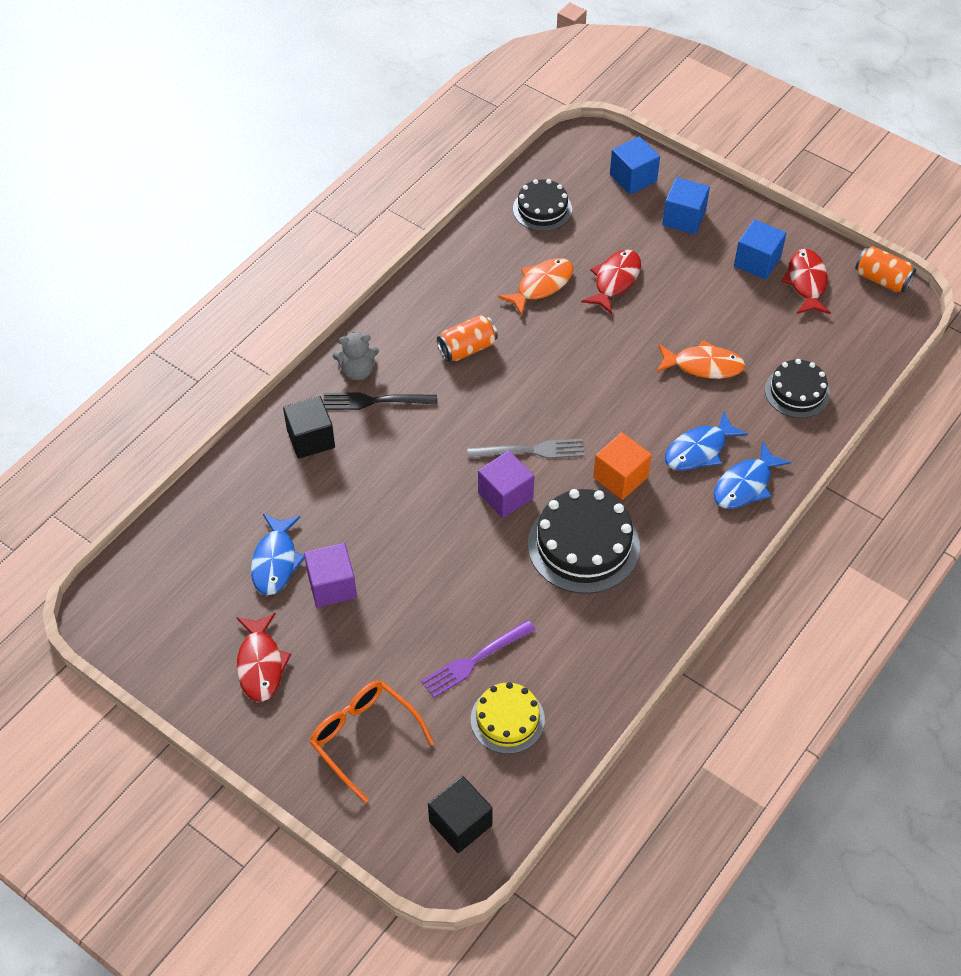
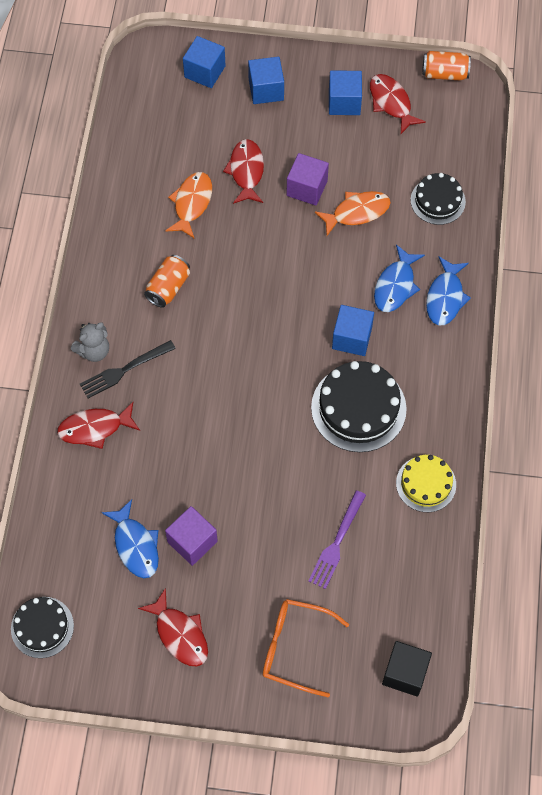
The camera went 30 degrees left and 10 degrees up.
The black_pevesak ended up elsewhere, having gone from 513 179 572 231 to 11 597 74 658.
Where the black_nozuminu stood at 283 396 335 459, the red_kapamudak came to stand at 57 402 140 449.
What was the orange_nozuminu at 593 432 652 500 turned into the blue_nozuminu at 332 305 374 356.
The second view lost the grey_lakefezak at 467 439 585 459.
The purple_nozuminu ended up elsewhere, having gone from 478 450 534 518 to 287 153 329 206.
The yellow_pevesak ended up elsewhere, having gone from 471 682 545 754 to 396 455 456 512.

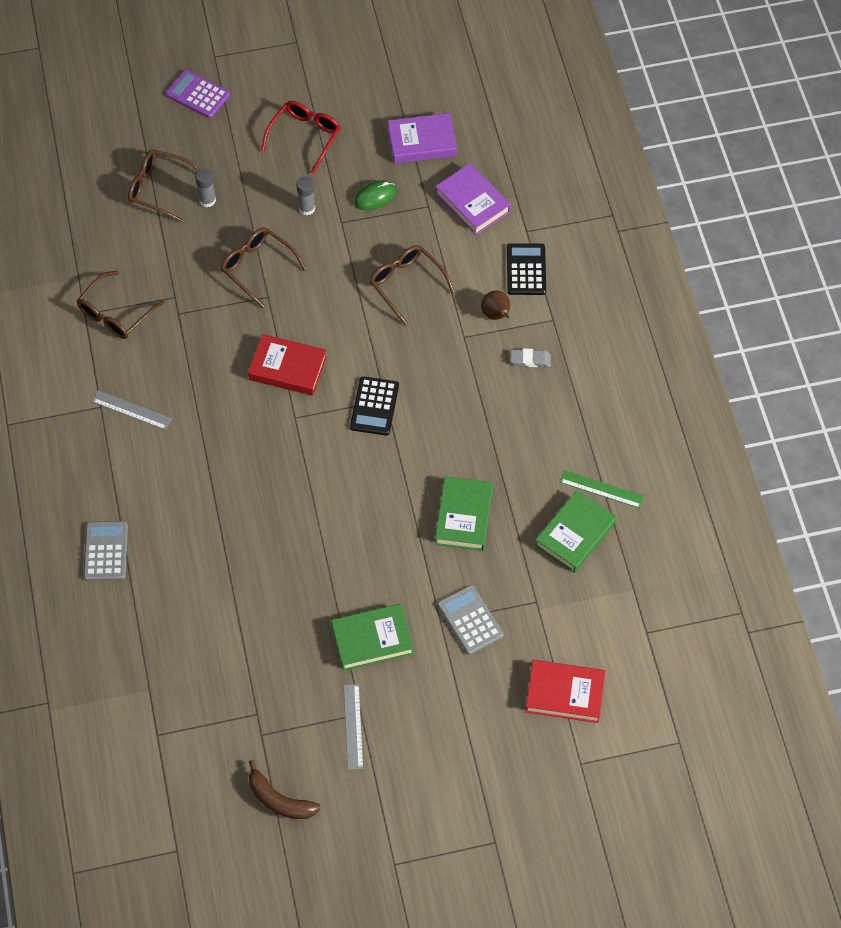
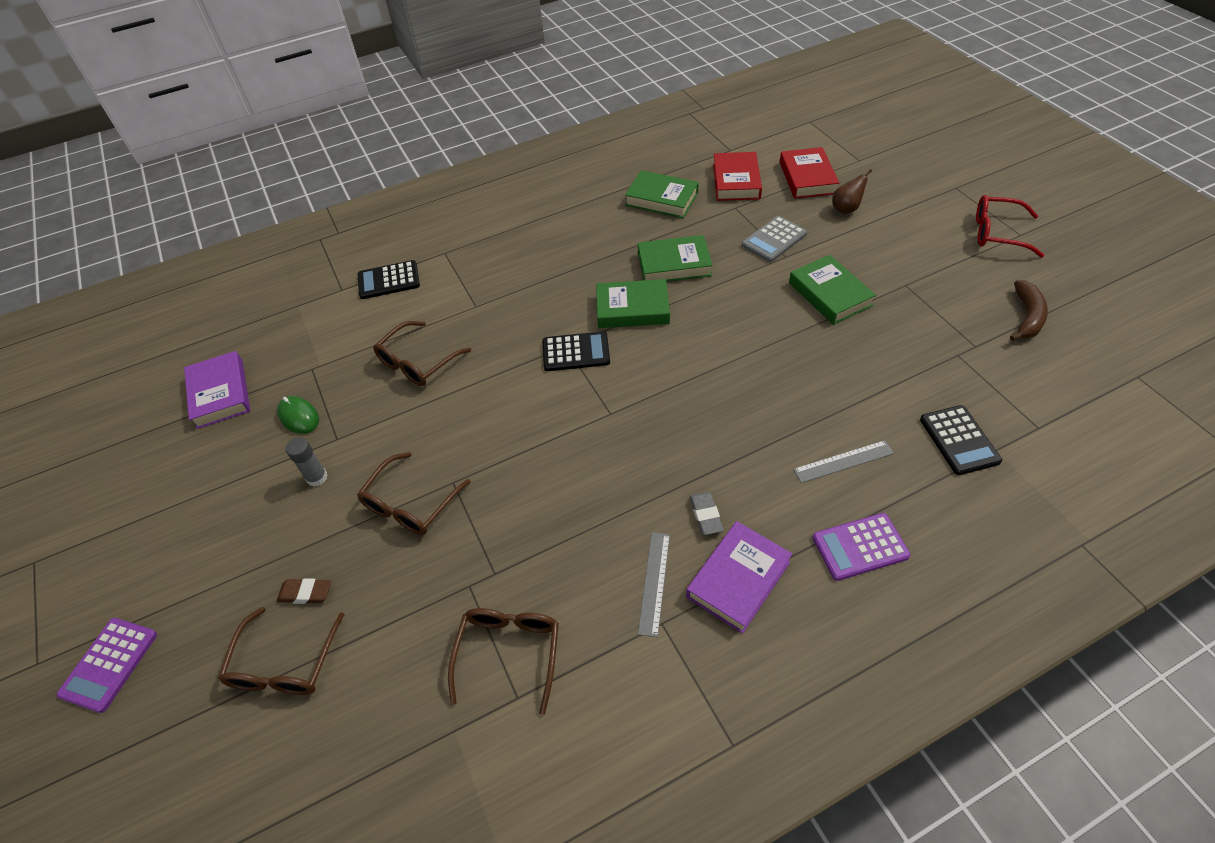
The camera went 100 degrees left and 10 degrees down.
The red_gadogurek ended up elsewhere, having gone from 261 101 341 174 to 976 195 1044 258.
The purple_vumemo ended up elsewhere, having gone from 435 164 511 235 to 686 521 792 634.
Where the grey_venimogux stood at 195 168 216 207, the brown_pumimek came to stand at 277 578 331 604.
The brown_gadogurek at 76 271 165 339 ended up facing another way, 105 degrees counterclockwise from before.
The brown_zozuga ended up elsewhere, having gone from 481 290 510 320 to 832 169 872 214.
The red_vumemo ended up elsewhere, having gone from 248 334 327 396 to 713 152 762 201.
The grey_pumimek ended up elsewhere, having gone from 511 349 551 367 to 690 492 724 535.
The second view lost the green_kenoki at 560 470 644 508.
What was the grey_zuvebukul at 83 521 128 581 turned into the purple_zuvebukul at 813 513 910 581.
The grey_kenoki ended up elsewhere, having gone from 344 684 363 770 to 793 440 894 483.
The second view gained the green_vumemo at 596 279 670 328.
The second view gained the black_zuvebukul at 920 405 1002 475.

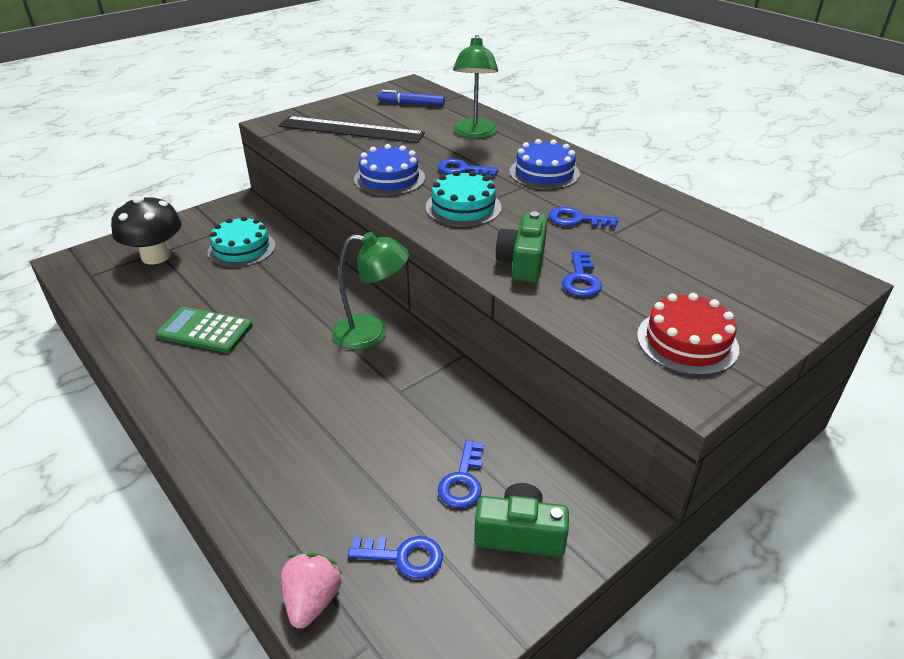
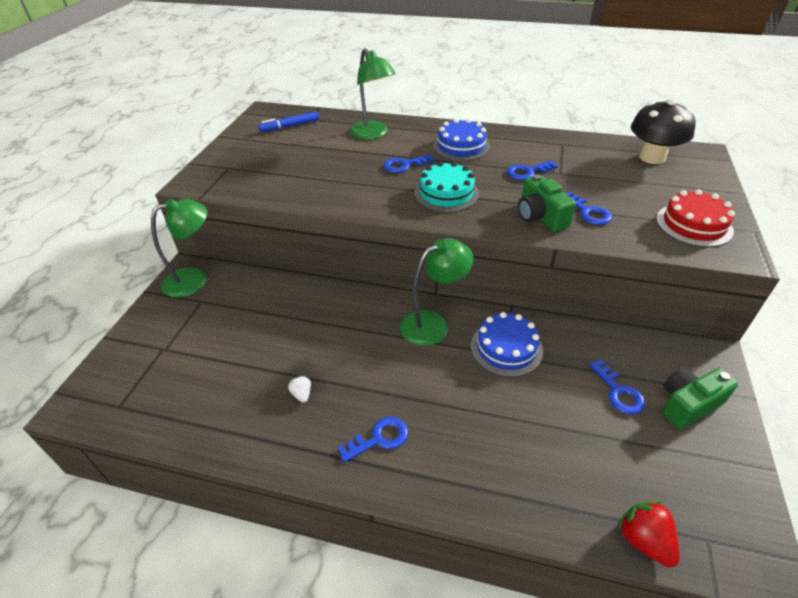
The camera went 35 degrees left and 5 degrees up.
The second view lost the black_kenoki at 278 116 425 143.
The blue_pevesak ended up elsewhere, having gone from 354 144 425 196 to 471 312 543 377.
The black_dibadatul ended up elsewhere, having gone from 111 195 182 264 to 631 99 696 164.
The second view lost the turquoise_pevesak at 207 216 276 268.
Where the green_zuvebukul stood at 156 307 253 353, the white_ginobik came to stand at 288 376 311 403.
The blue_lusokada ended up elsewhere, having gone from 348 536 443 579 to 338 417 408 462.
What was the pink_ginobik at 281 553 342 629 turned into the red_ginobik at 617 501 680 568.
The second view gained the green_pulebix at 151 199 207 298.

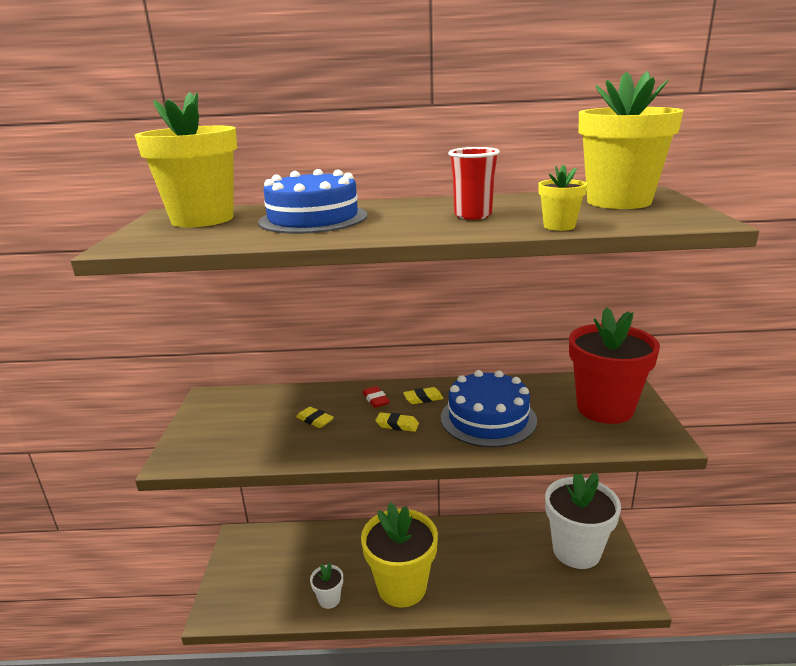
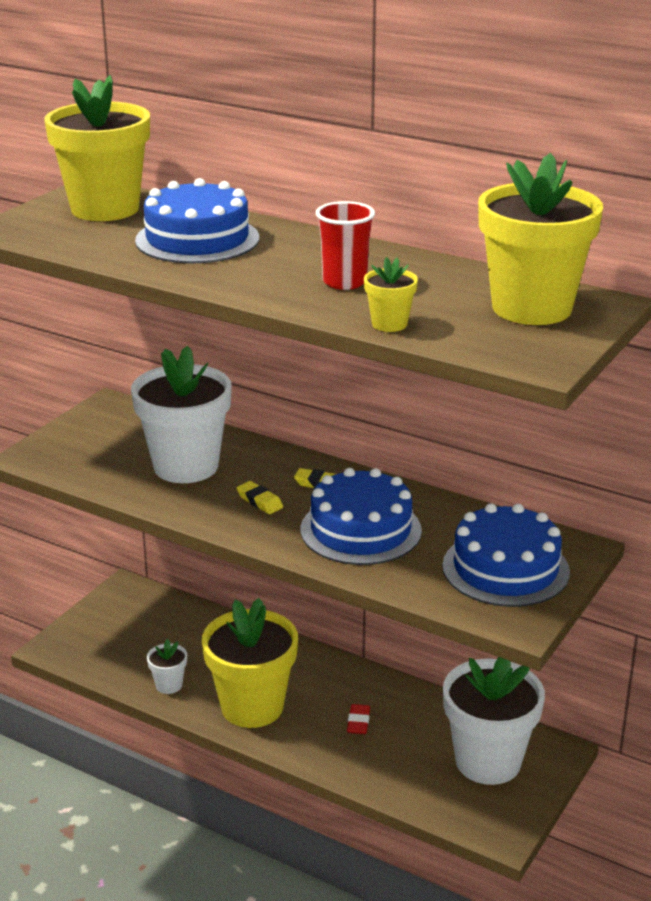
The camera went 30 degrees right and 5 degrees up.
Where the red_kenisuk stood at 569 307 660 424, the blue_pevesak came to stand at 442 503 570 607.
The red_pumimek ended up elsewhere, having gone from 362 386 390 408 to 347 704 370 734.
Where the yellow_pumimek stood at 296 407 334 428, the white_kenisuk came to stand at 131 346 232 483.

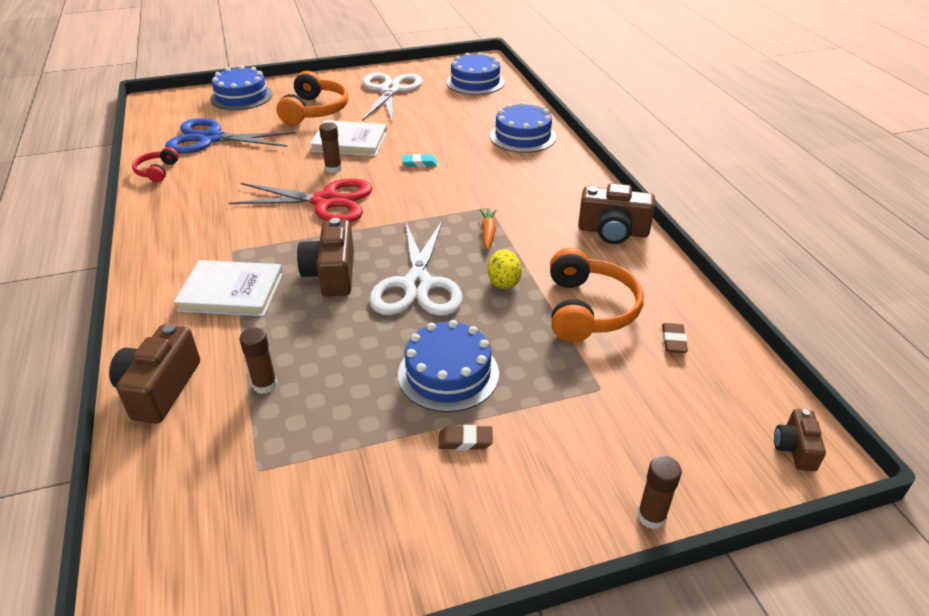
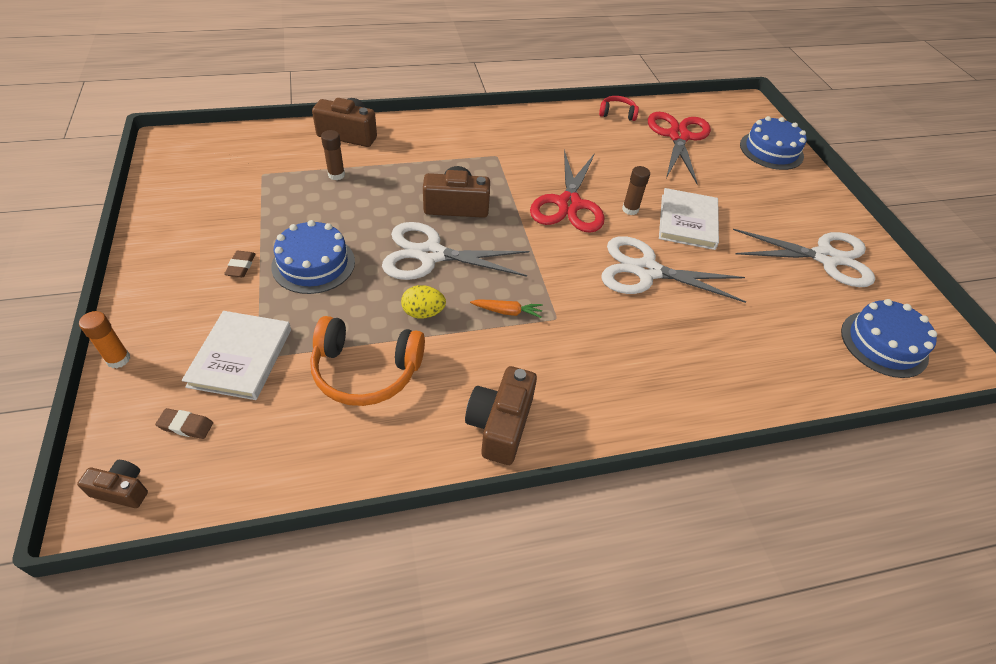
The camera went 90 degrees right and 10 degrees up.
The second view lost the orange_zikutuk at 276 71 349 125.
The second view lost the blue_pevesak at 490 102 556 153.
What was the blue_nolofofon at 165 118 296 154 turned into the red_nolofofon at 648 112 711 184.
Where the turquoise_pumimek stood at 402 154 437 167, the white_nolofofon came to stand at 601 236 746 303.
The white_vumemo ended up elsewhere, having gone from 174 260 283 316 to 182 311 291 400.
The brown_pumimek ended up elsewhere, having gone from 662 323 688 353 to 155 408 213 439.
What was the brown_venimogux at 637 456 682 529 turned into the orange_venimogux at 79 311 130 368.

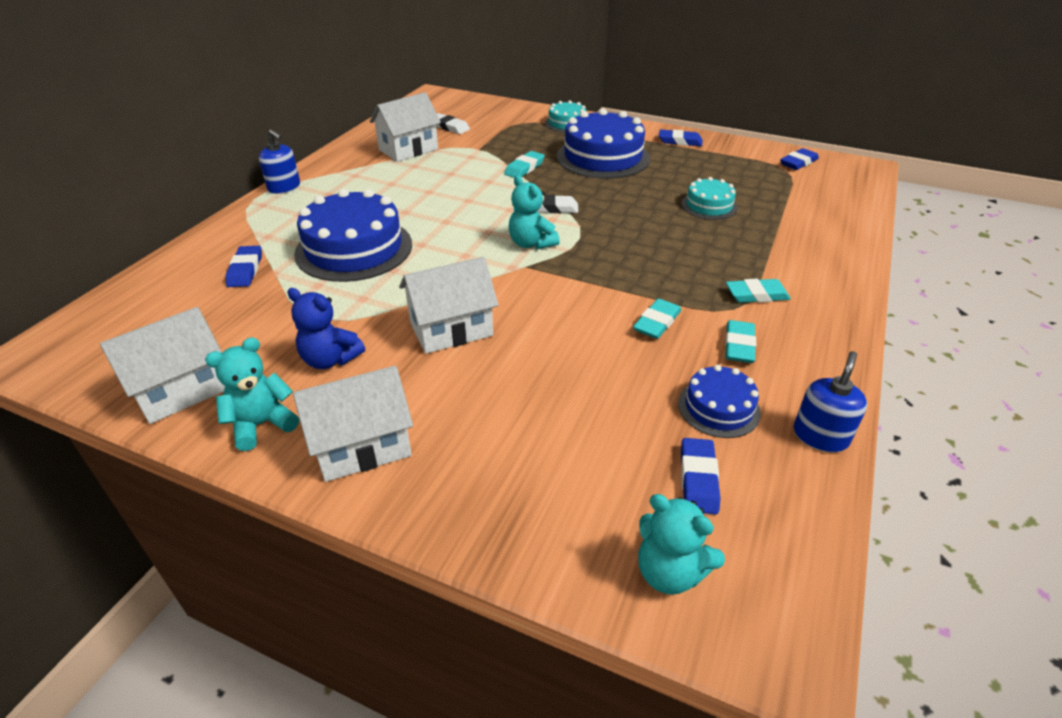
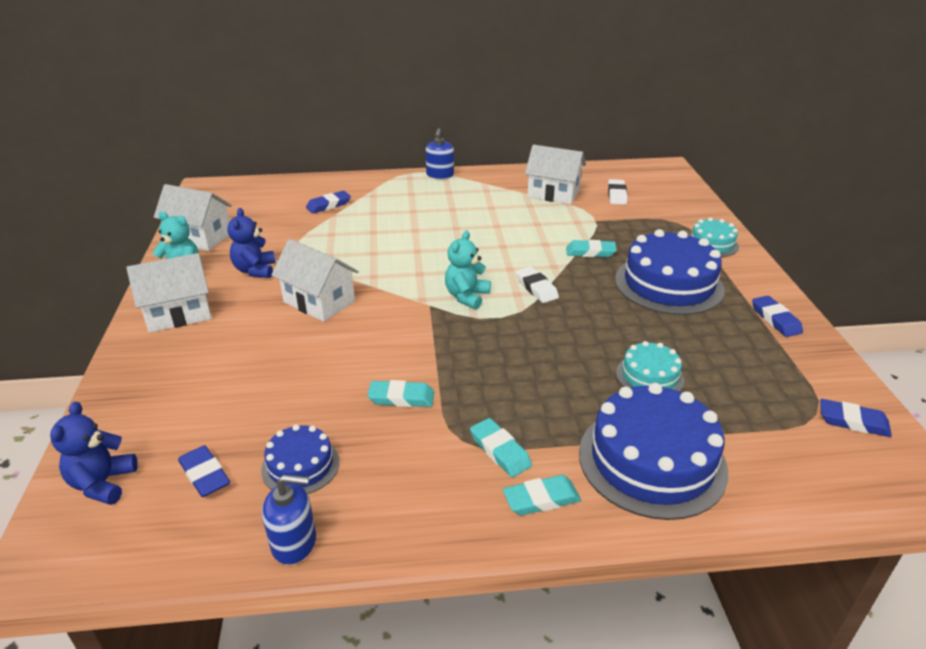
The camera went 60 degrees right and 5 degrees down.
The blue_pevesak ended up elsewhere, having gone from 294 189 412 282 to 579 383 728 520.
The turquoise_pumimek ended up elsewhere, having gone from 725 320 756 363 to 503 475 581 515.
The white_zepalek at 293 366 413 482 ended up facing another way, 60 degrees counterclockwise from before.
The blue_pumimek at 681 438 720 514 ended up facing another way, 75 degrees clockwise from before.
What was the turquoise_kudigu at 638 494 725 595 turned into the blue_kudigu at 50 402 138 505.

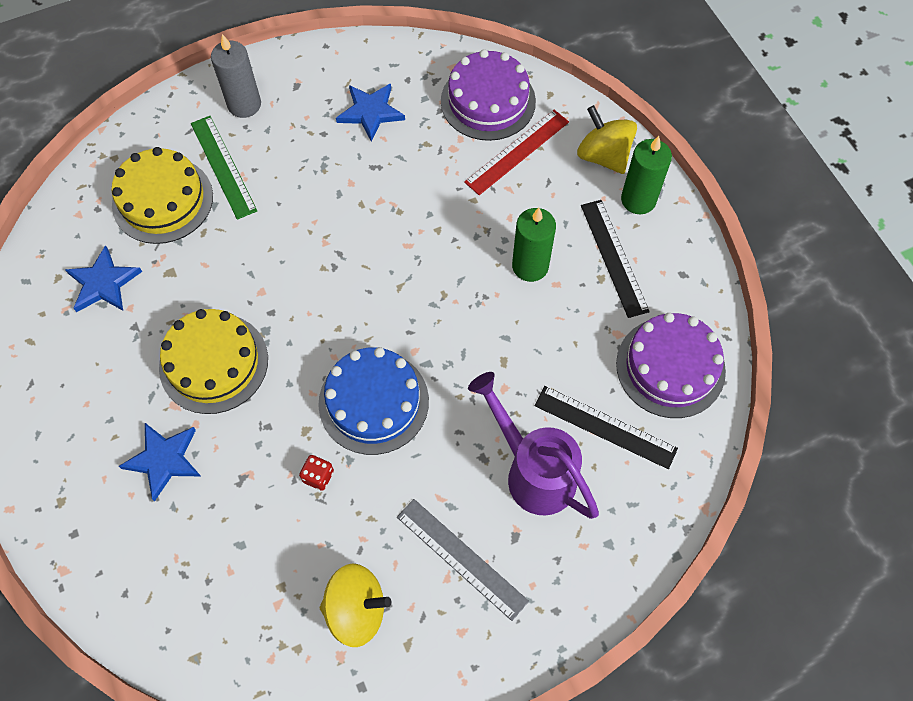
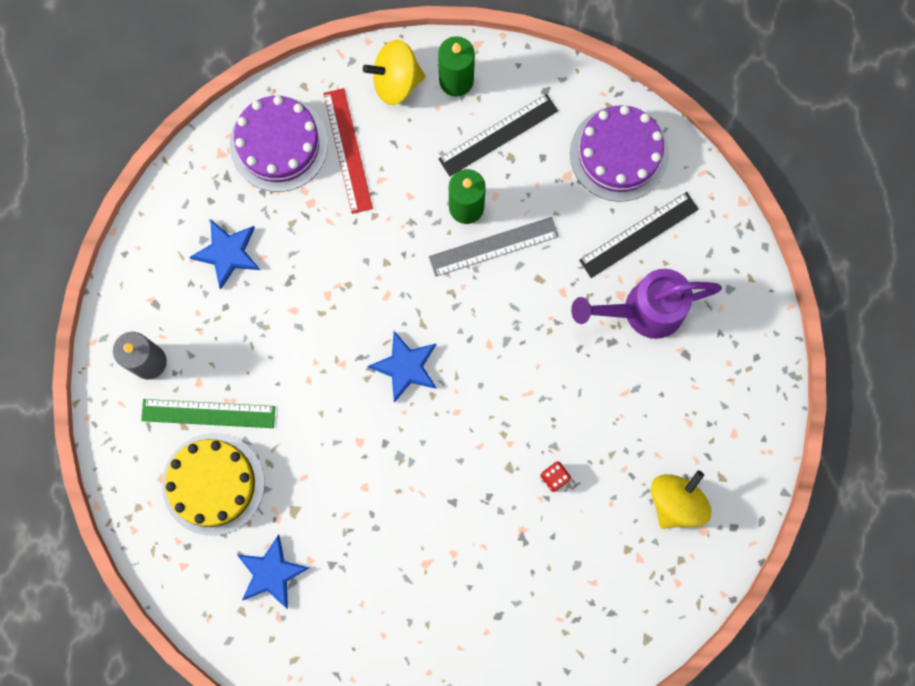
The camera went 60 degrees left and 15 degrees up.
The black_kenoki at 581 200 650 318 ended up facing another way, 45 degrees counterclockwise from before.
The second view lost the yellow_pevesak at 159 309 268 414.
The second view lost the blue_pevesak at 318 347 429 455.
The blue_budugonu ended up elsewhere, having gone from 119 423 201 501 to 368 331 437 403.
The grey_kenoki ended up elsewhere, having gone from 397 499 529 621 to 429 217 559 277.

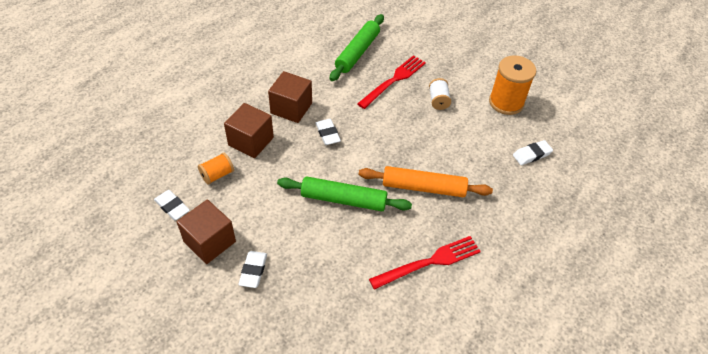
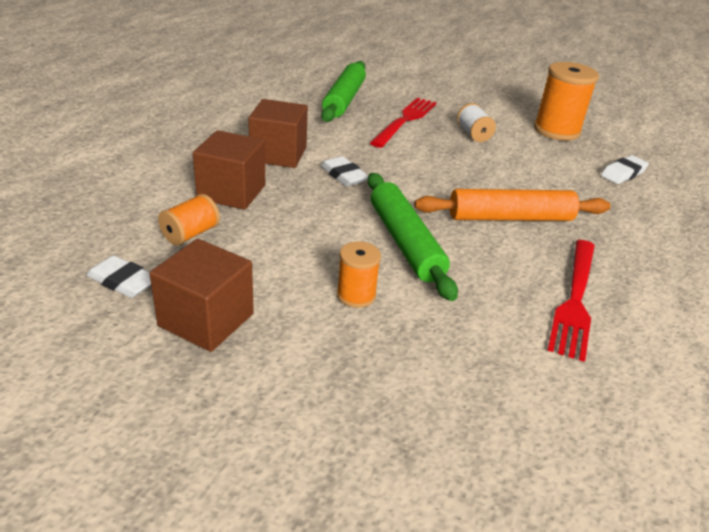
The camera went 15 degrees left and 15 degrees down.
The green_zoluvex at 277 176 412 211 ended up facing another way, 75 degrees clockwise from before.
The red_lakefezak at 369 236 481 290 ended up facing another way, 150 degrees clockwise from before.
The second view lost the white_pumimek at 239 251 267 288.
The second view gained the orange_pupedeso at 337 241 381 308.

